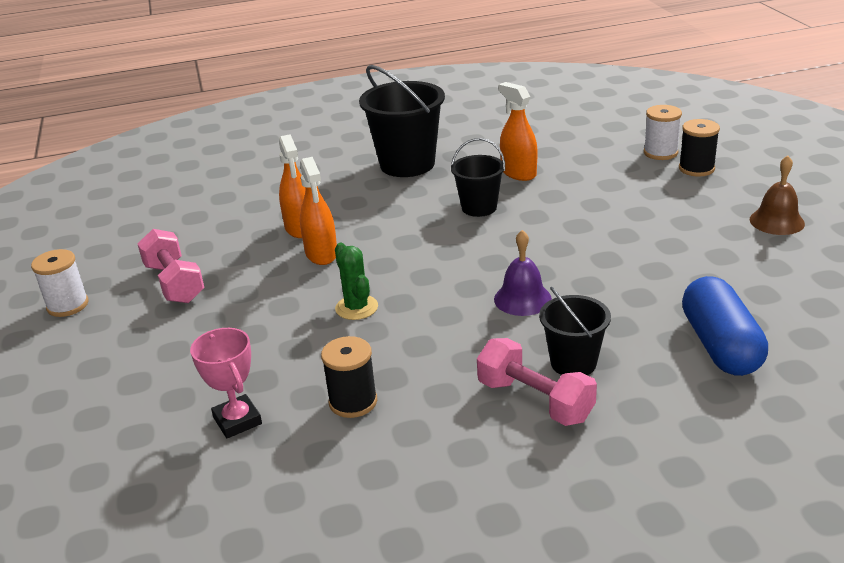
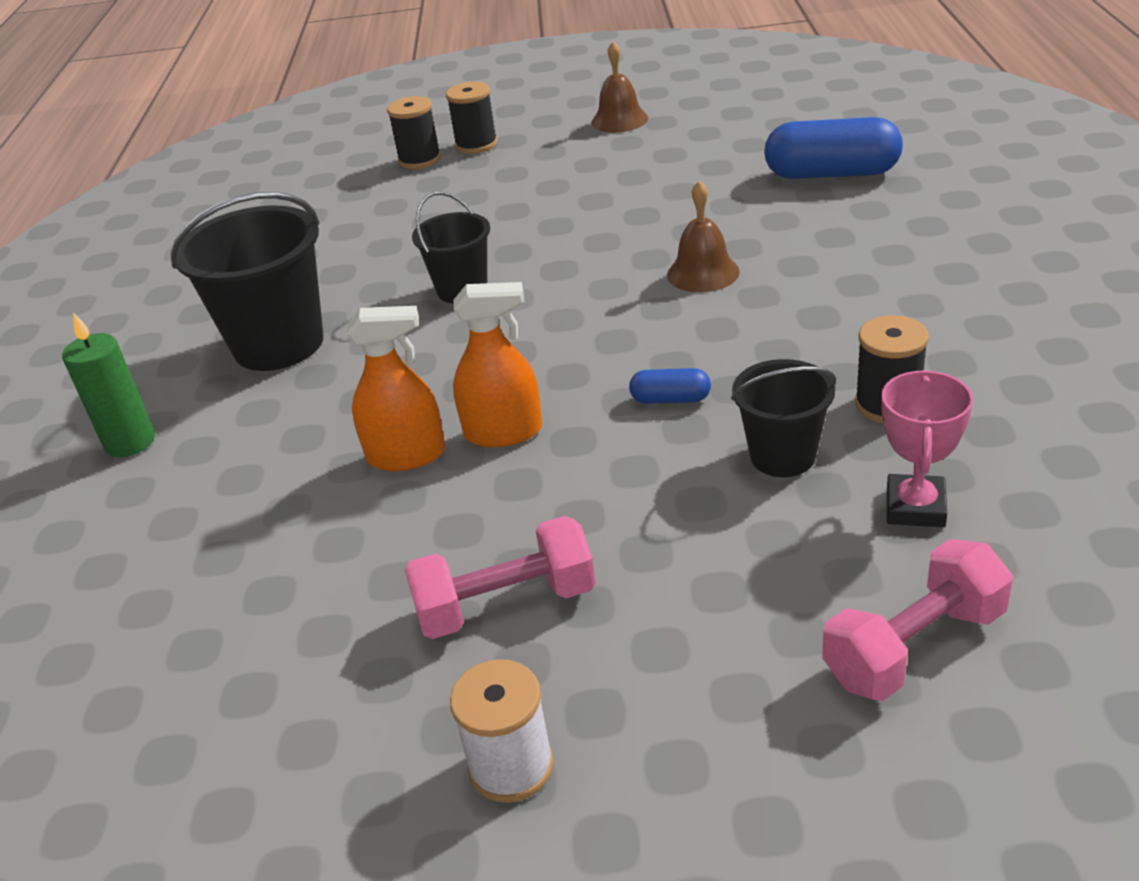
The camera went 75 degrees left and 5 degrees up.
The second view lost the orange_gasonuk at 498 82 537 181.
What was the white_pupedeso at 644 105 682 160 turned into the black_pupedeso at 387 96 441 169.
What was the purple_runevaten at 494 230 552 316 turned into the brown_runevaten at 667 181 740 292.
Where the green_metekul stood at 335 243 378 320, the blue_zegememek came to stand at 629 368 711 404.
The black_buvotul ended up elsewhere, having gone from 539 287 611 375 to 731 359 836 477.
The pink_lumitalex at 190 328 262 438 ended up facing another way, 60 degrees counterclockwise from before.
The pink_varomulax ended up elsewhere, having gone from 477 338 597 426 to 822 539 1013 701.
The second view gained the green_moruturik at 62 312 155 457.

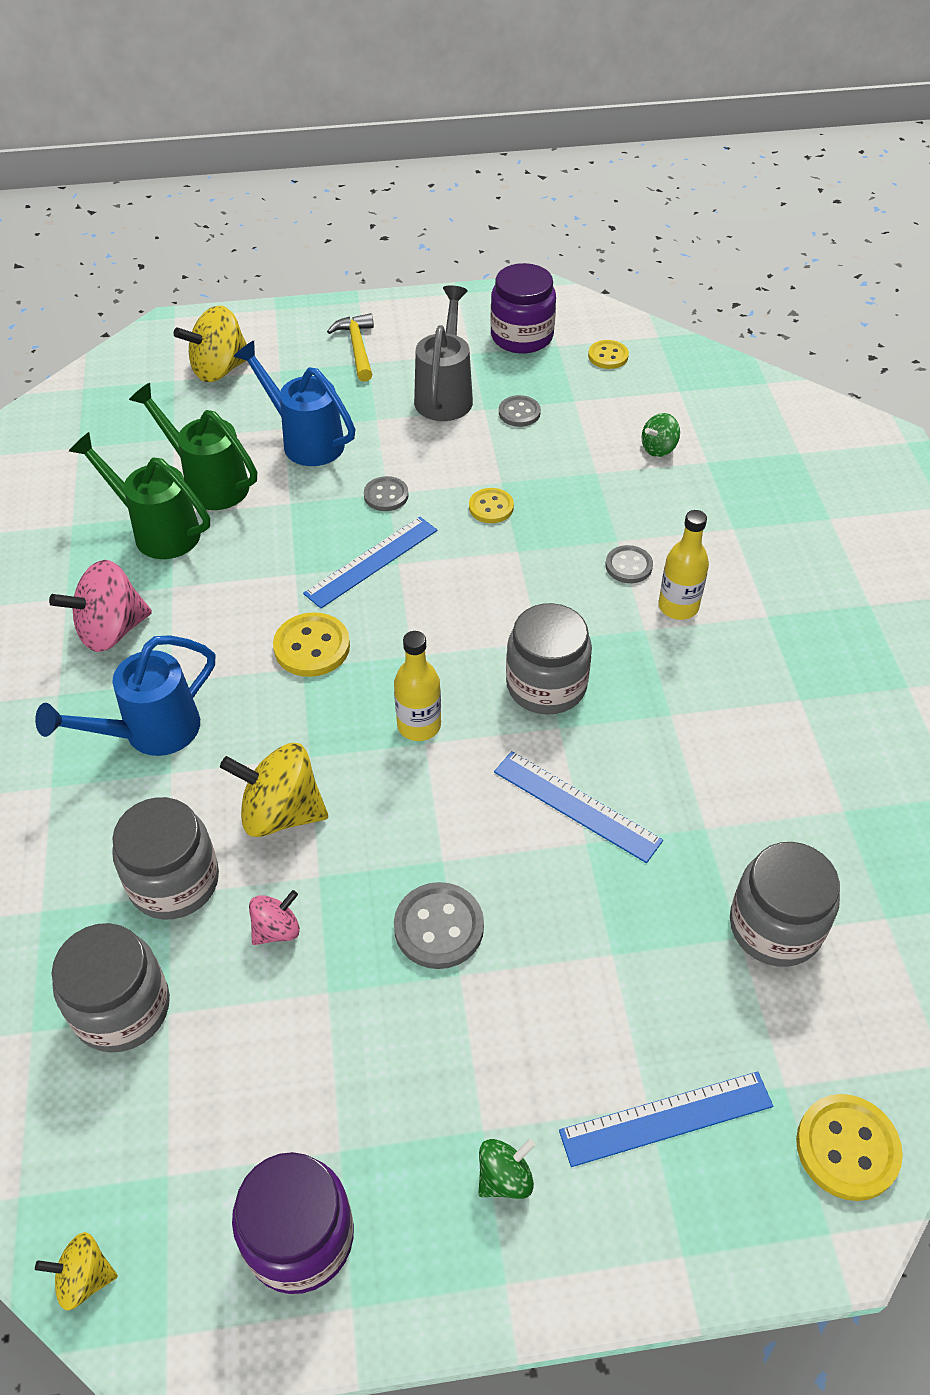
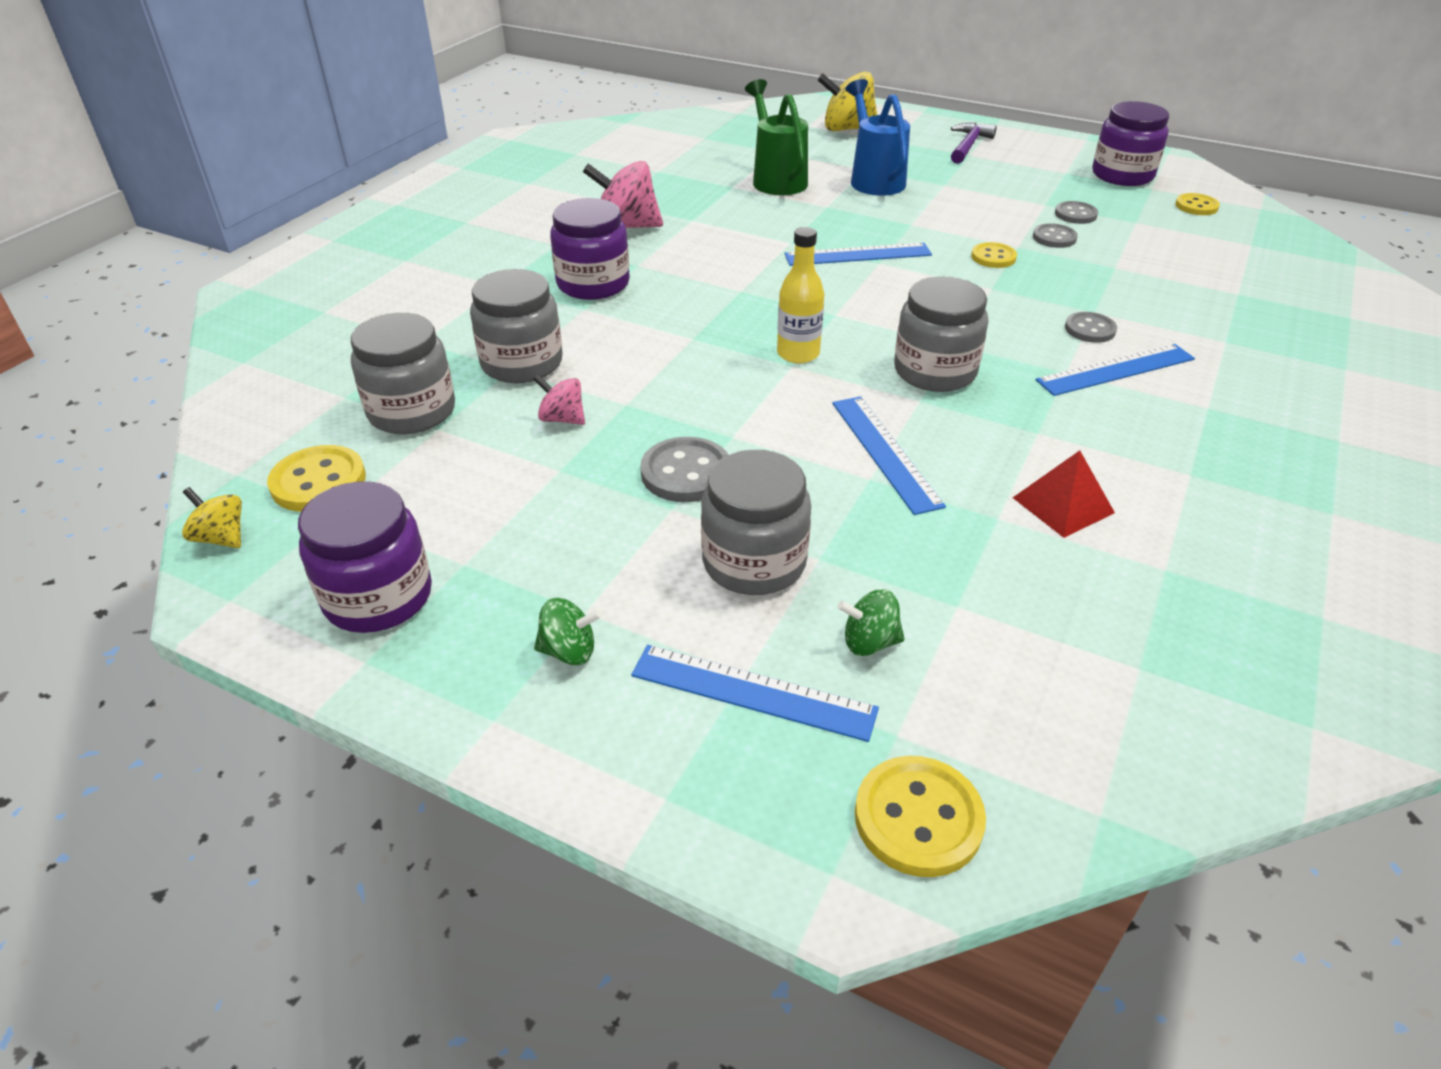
The camera went 35 degrees right and 10 degrees down.
The second view lost the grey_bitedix at 414 285 473 421.
What was the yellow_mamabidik at 327 313 374 382 turned into the purple_mamabidik at 951 123 997 164.
The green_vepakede ended up elsewhere, having gone from 642 413 680 457 to 838 589 905 656.
The second view lost the green_bitedix at 69 432 210 559.
The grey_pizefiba ended up elsewhere, having gone from 364 476 408 511 to 1033 223 1078 248.
Where the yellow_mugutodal stood at 659 510 709 620, the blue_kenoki came to stand at 1036 344 1195 396.
The yellow_pizefiba ended up elsewhere, having gone from 273 612 350 677 to 267 445 366 512.
Where the blue_bitedix stood at 35 635 215 756, the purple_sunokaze came to stand at 550 198 630 300.
The second view lost the yellow_vepakede at 220 743 328 837.
The grey_sunokaze ended up elsewhere, having gone from 730 842 840 967 to 701 450 811 595.
The pink_vepakede at 249 890 300 945 ended up facing another way, 150 degrees counterclockwise from before.
The second view gained the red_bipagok at 1013 450 1115 538.

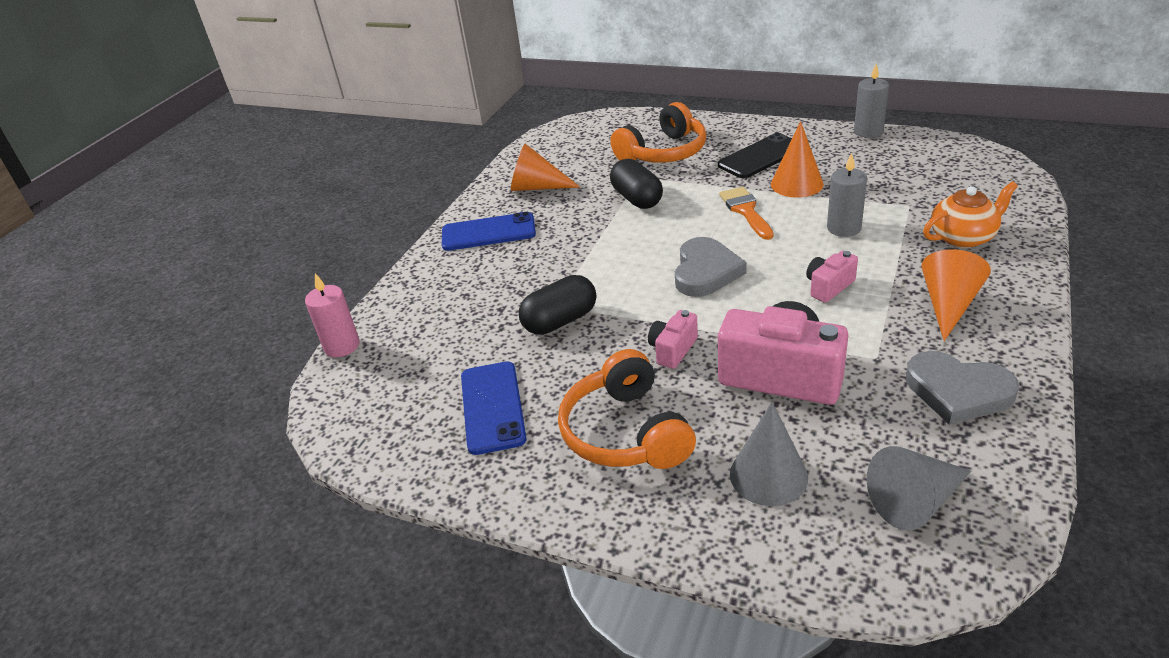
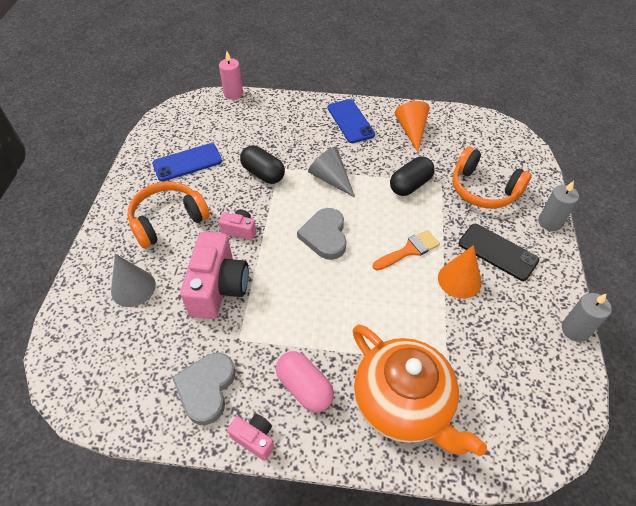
The camera went 70 degrees right and 15 degrees up.
The grey_moruturik ended up elsewhere, having gone from 827 153 867 237 to 538 181 579 231.
The size of the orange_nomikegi at 923 181 1018 248 changed by a factor of 1.78.
The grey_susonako at 675 237 747 297 ended up facing another way, 90 degrees clockwise from before.
Where the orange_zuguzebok stood at 921 249 991 341, the pink_zegememek came to stand at 276 351 334 412.
The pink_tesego ended up elsewhere, having gone from 806 251 858 303 to 227 414 274 461.
The grey_zuguzebok ended up elsewhere, having gone from 867 446 971 531 to 308 147 355 197.

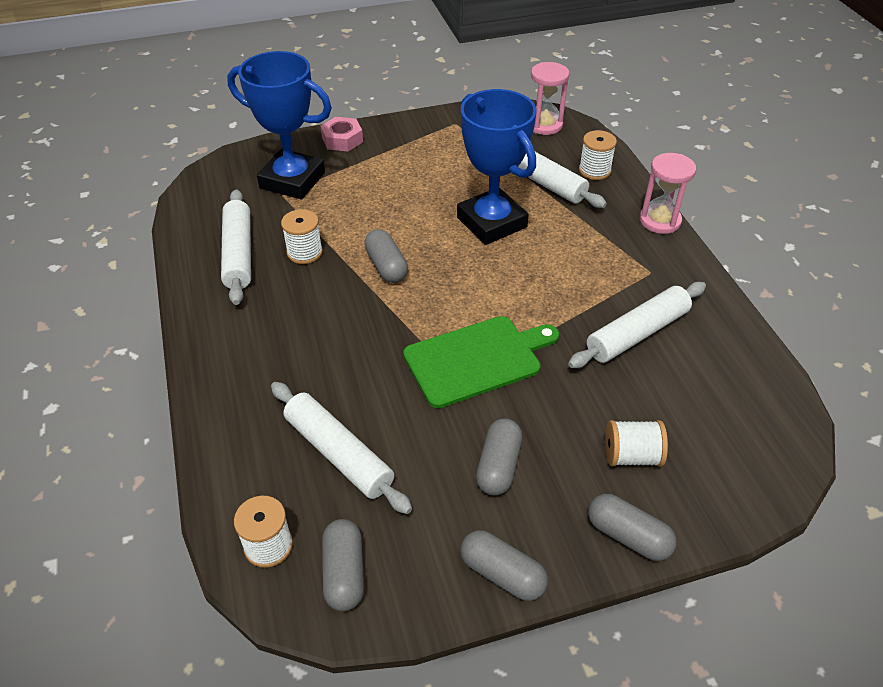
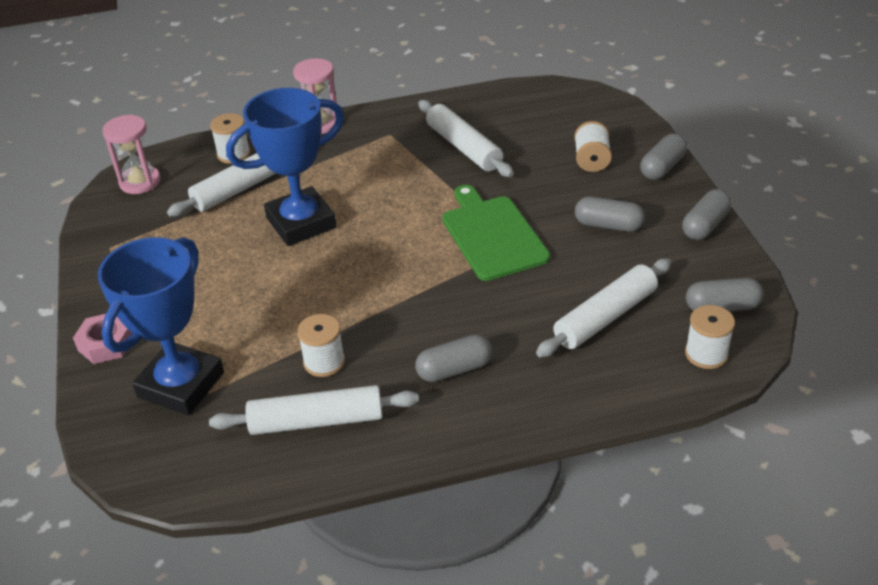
The camera went 85 degrees left and 5 degrees down.
The grey_zegememek ended up elsewhere, having gone from 364 229 408 283 to 415 334 492 382.

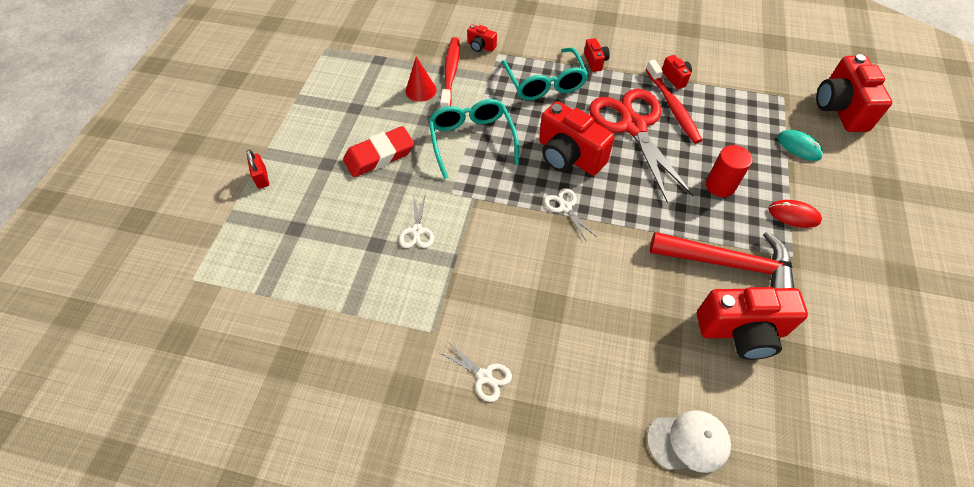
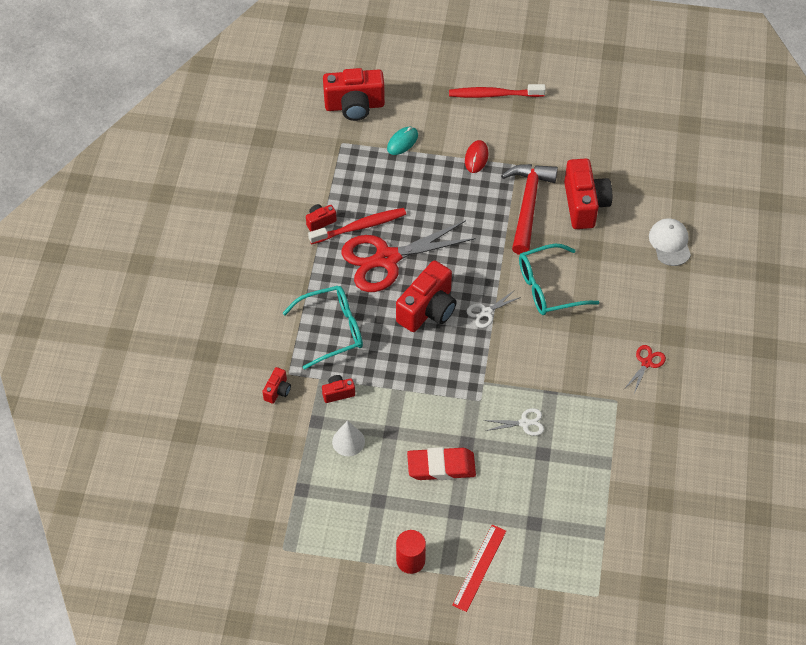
The camera went 95 degrees left and 0 degrees up.
The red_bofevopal ended up elsewhere, having gone from 440 37 460 108 to 449 84 546 98.
The red_tesego ended up elsewhere, having gone from 584 38 610 72 to 322 375 355 403.
What was the red_zuguzebok at 406 57 436 102 turned into the white_zuguzebok at 332 420 365 456.
The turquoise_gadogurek ended up elsewhere, having gone from 429 99 519 179 to 519 244 600 315.
The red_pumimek at 343 126 414 177 ended up facing another way, 60 degrees counterclockwise from before.
The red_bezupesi ended up elsewhere, having gone from 706 145 753 197 to 396 530 426 574.
Where the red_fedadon stood at 247 150 269 189, the red_kenoki came to stand at 452 525 506 612.
What was the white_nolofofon at 438 341 512 402 turned into the red_nolofofon at 624 345 666 393.

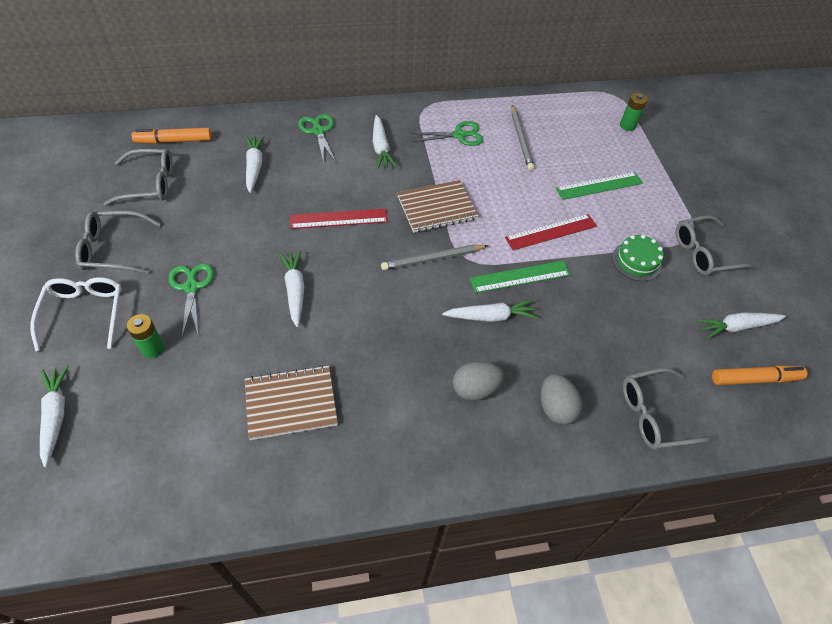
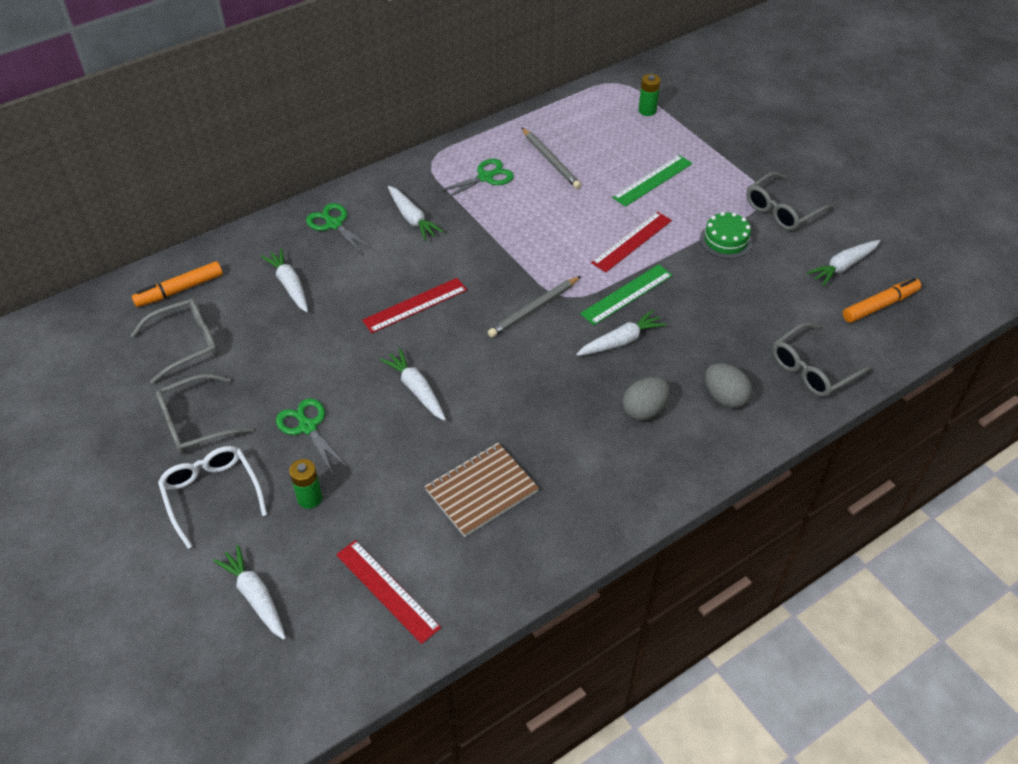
The camera went 20 degrees left and 5 degrees down.
The second view lost the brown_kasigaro at 397 180 479 233.
The second view gained the red_kenoki at 336 540 441 644.

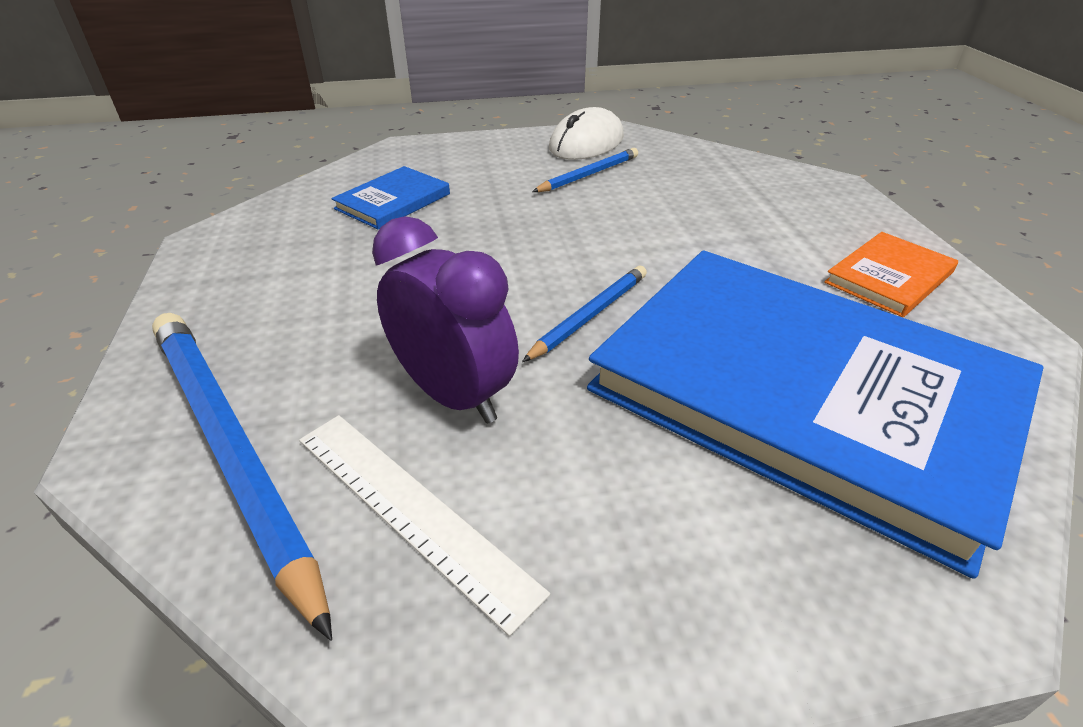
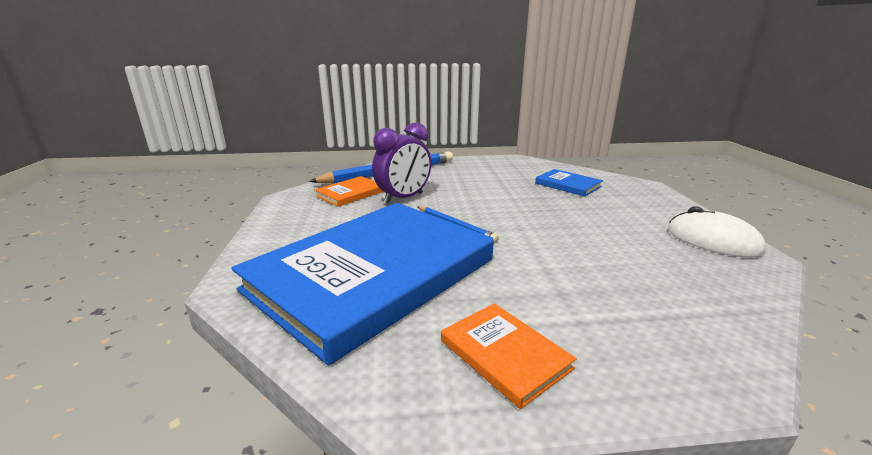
The camera went 95 degrees right and 15 degrees down.
The second view lost the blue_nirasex at 532 148 638 192.
Where the white_kenoki stood at 299 415 550 636, the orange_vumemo came to stand at 315 176 384 207.

